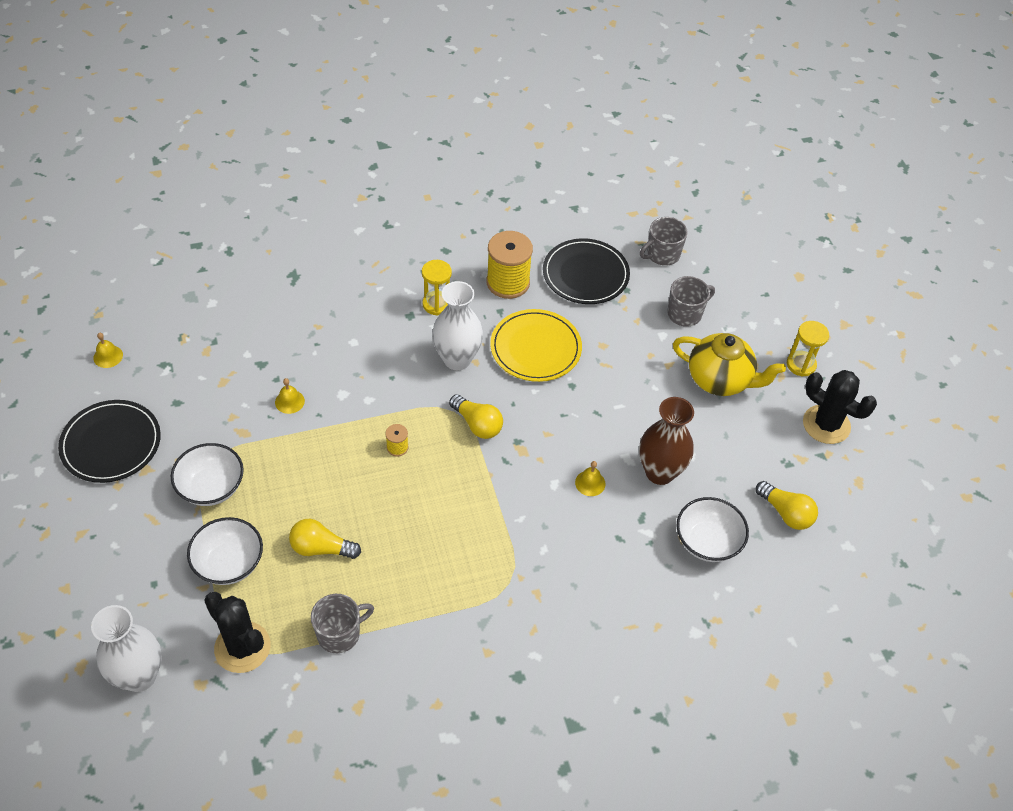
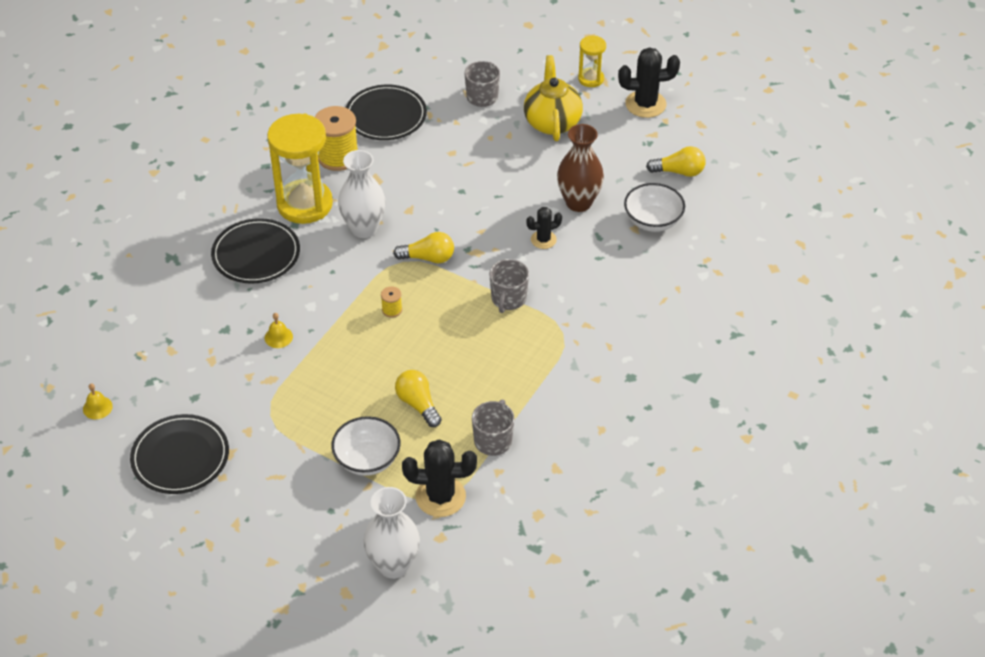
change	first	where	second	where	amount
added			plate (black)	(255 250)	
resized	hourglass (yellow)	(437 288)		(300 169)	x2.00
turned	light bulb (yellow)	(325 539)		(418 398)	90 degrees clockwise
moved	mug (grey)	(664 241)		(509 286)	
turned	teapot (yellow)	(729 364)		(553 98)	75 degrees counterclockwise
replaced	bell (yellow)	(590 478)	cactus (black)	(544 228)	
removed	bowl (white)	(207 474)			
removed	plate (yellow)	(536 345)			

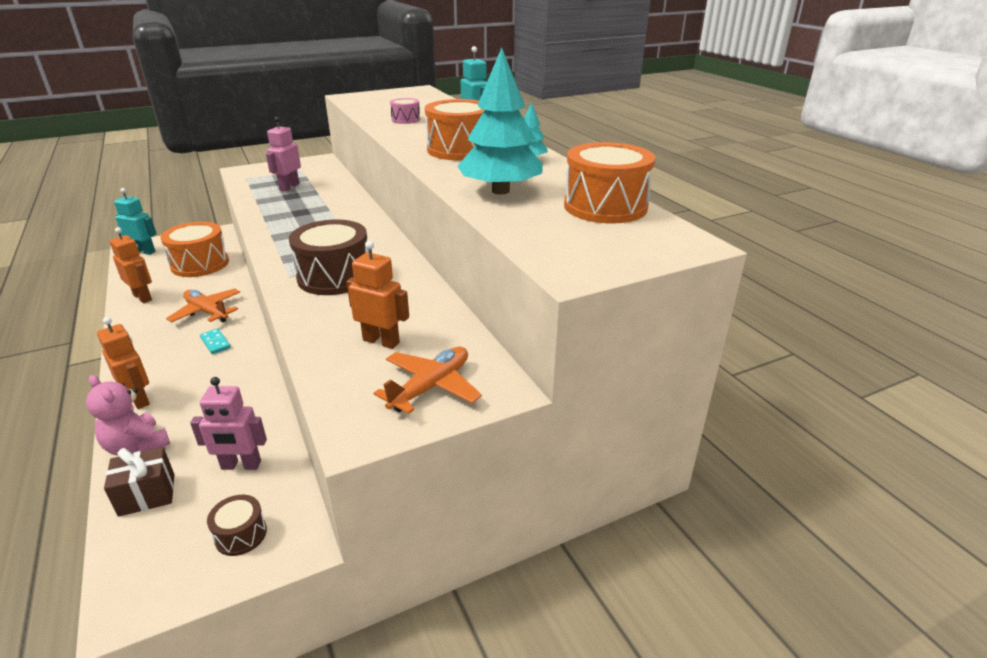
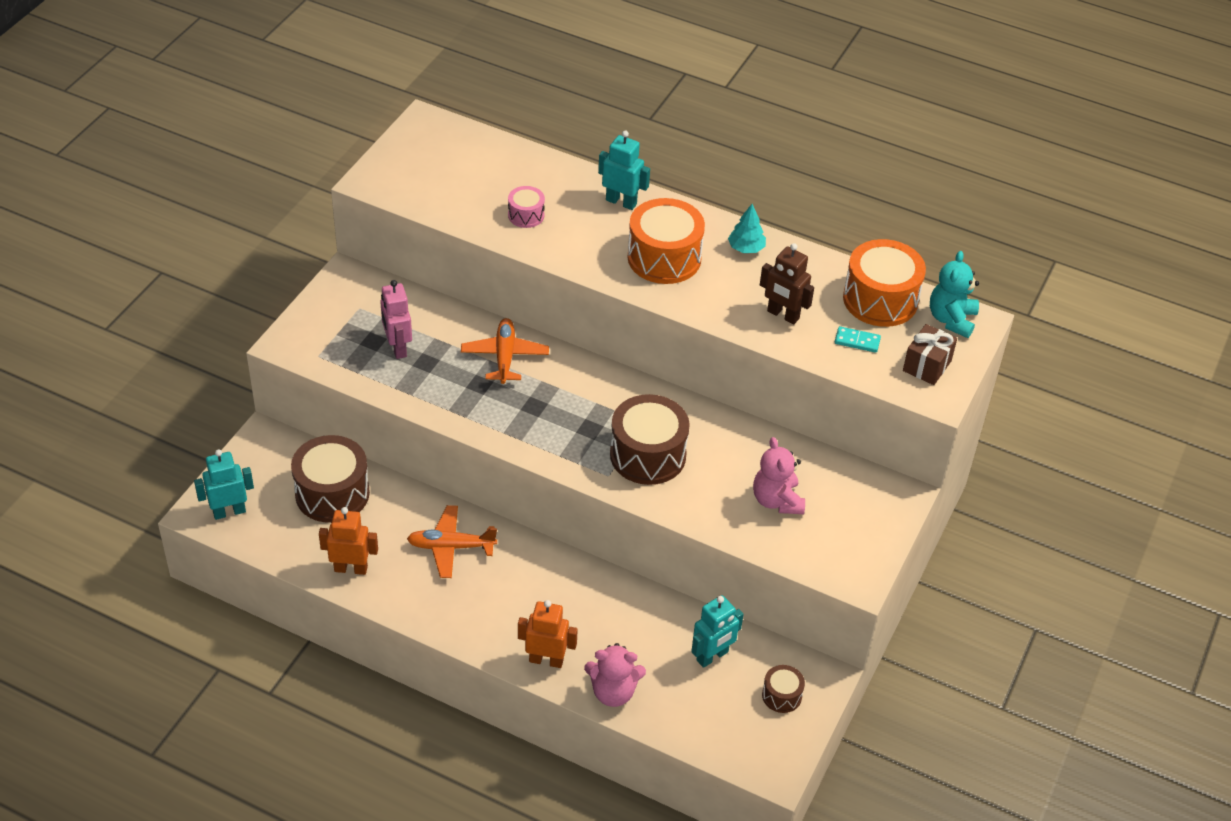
change	first	where	second	where	amount
recoloured	drum (orange)	(195 249)	drum (brown)	(330 479)	
moved	plane (orange)	(428 380)		(505 351)	
recoloured	robot (pink)	(228 423)	robot (turquoise)	(717 631)	
replaced	robot (orange)	(377 295)	teddy bear (pink)	(779 475)	
replaced	tree (turquoise)	(500 121)	robot (brown)	(787 284)	
moved	domino (turquoise)	(215 341)		(858 339)	
moved	gift (brown)	(139 482)		(930 354)	
added			teddy bear (turquoise)	(954 294)	

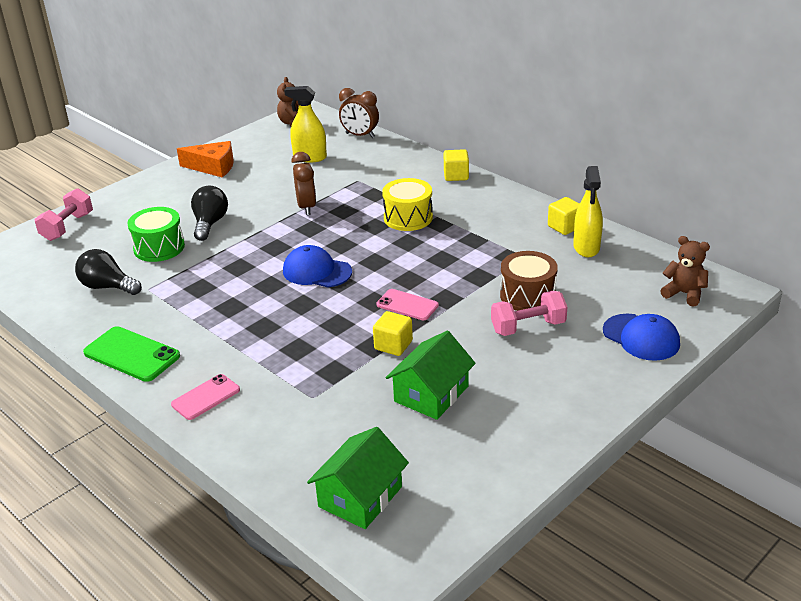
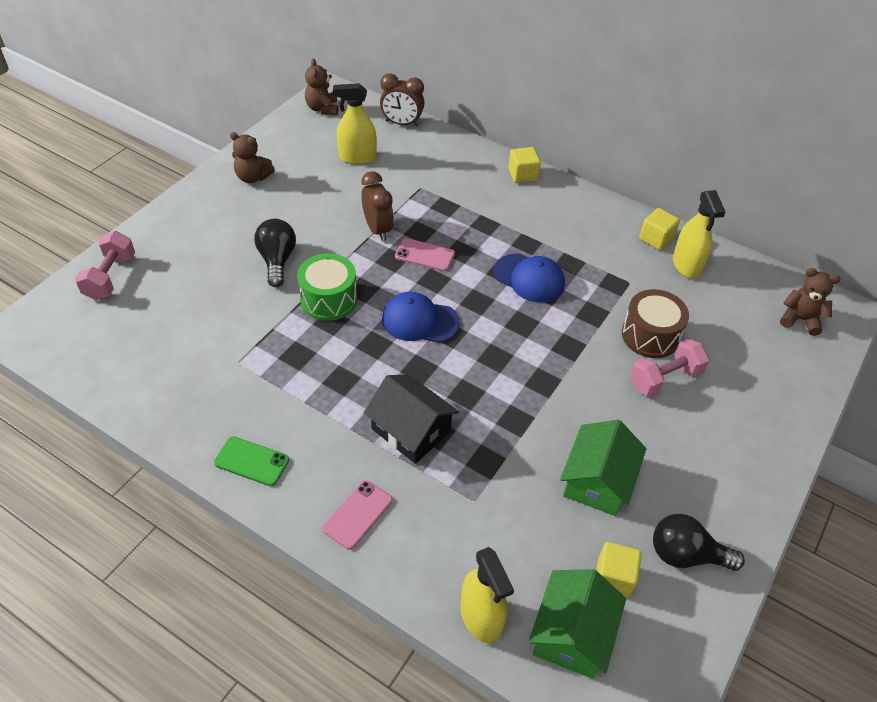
change	first	where	second	where	amount
resized	phone (green)	(131 354)		(251 461)	x0.66
replaced	cheese (orange)	(205 159)	teddy bear (brown)	(252 157)	
moved	drum (green)	(156 234)		(327 287)	
added			house (black)	(411 419)	
moved	phone (pink)	(407 304)		(425 254)	
added			spray bottle (yellow)	(487 595)	
moved	cap (blue)	(641 337)		(529 277)	
moved	cube (yellow)	(393 333)		(619 569)	
moved	light bulb (black)	(108 272)		(699 542)	
removed	drum (yellow)	(407 204)			

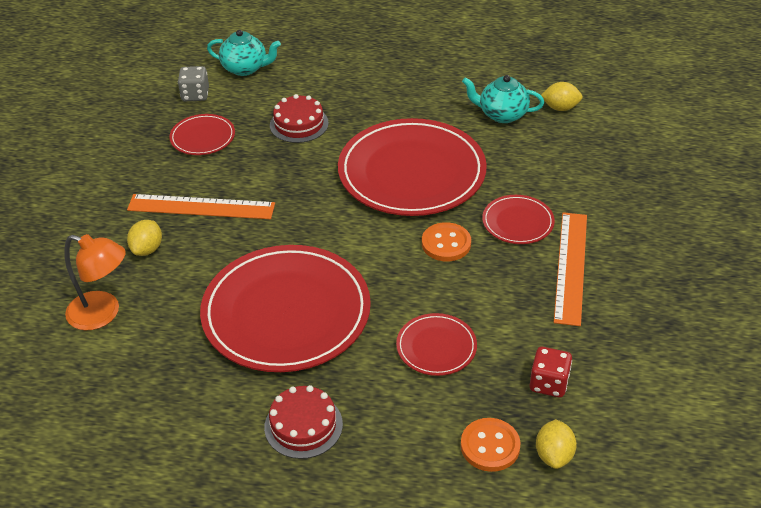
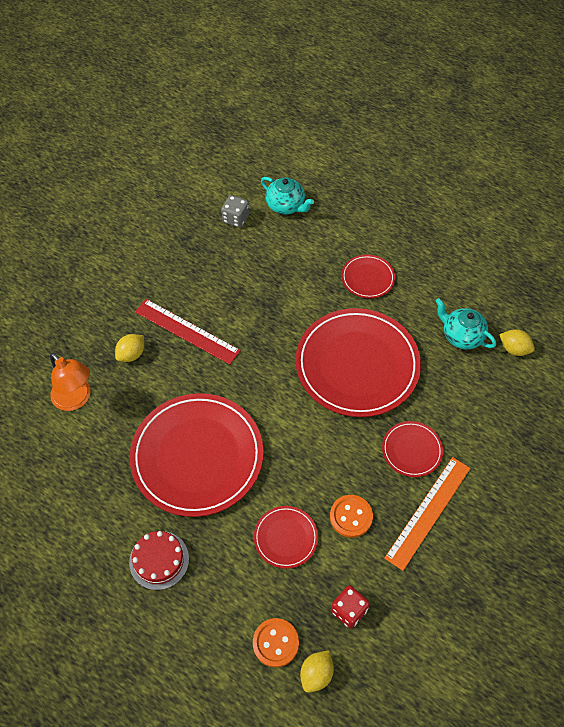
change	first	where	second	where	amount
recoloured	ruler (orange)	(201 206)	ruler (red)	(188 332)	
moved	button (orange)	(446 241)		(351 516)	
moved	plate (red)	(202 134)		(368 276)	
removed	cake (red)	(299 118)			

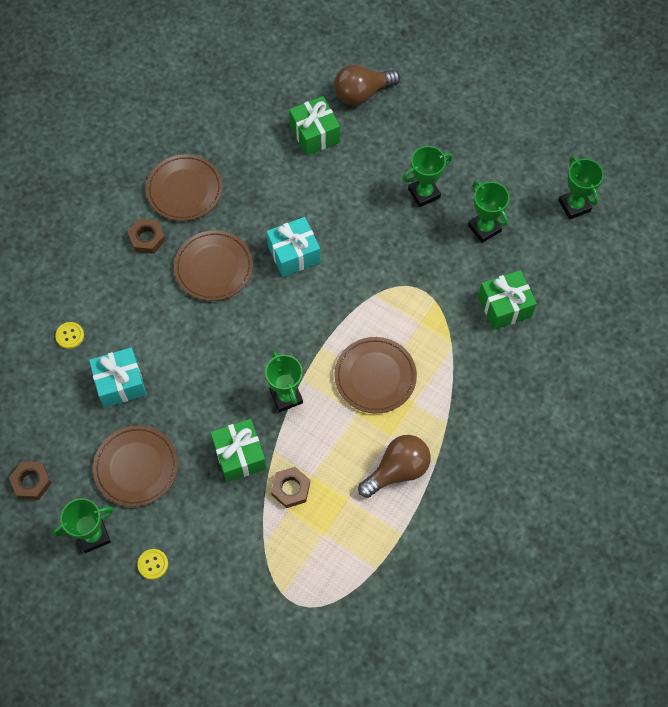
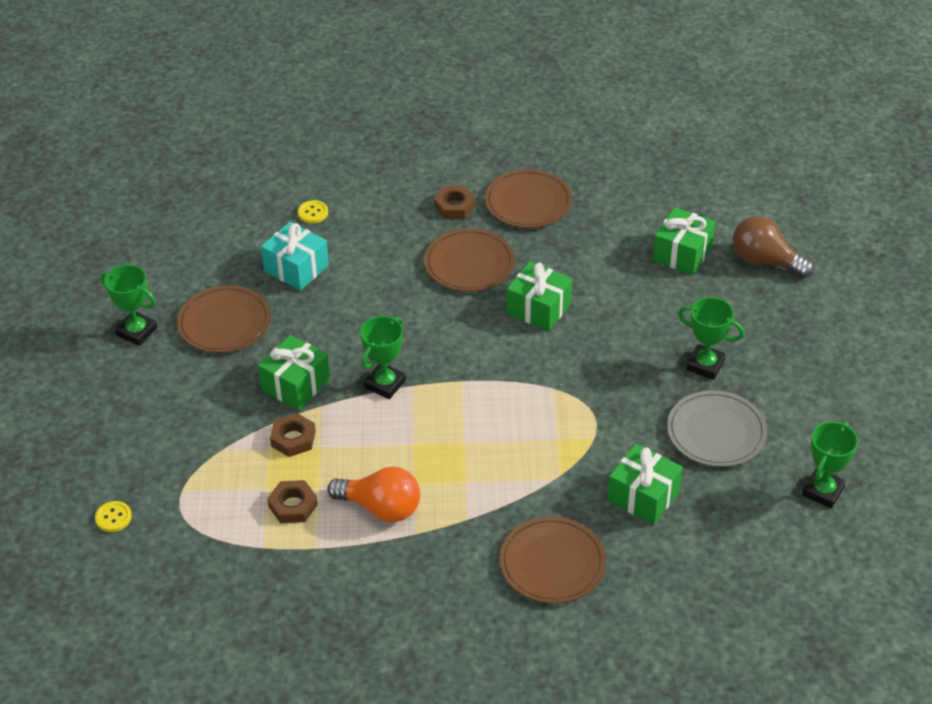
change	first	where	second	where	amount
moved	button (yellow)	(152 564)		(113 516)	
moved	nut (brown)	(30 481)		(292 501)	
recoloured	light bulb (brown)	(394 466)	light bulb (orange)	(373 494)	
moved	plate (brown)	(375 375)		(552 560)	
recoloured	gift (turquoise)	(293 247)	gift (green)	(539 296)	
replaced	trophy (green)	(489 212)	plate (grey)	(717 428)	

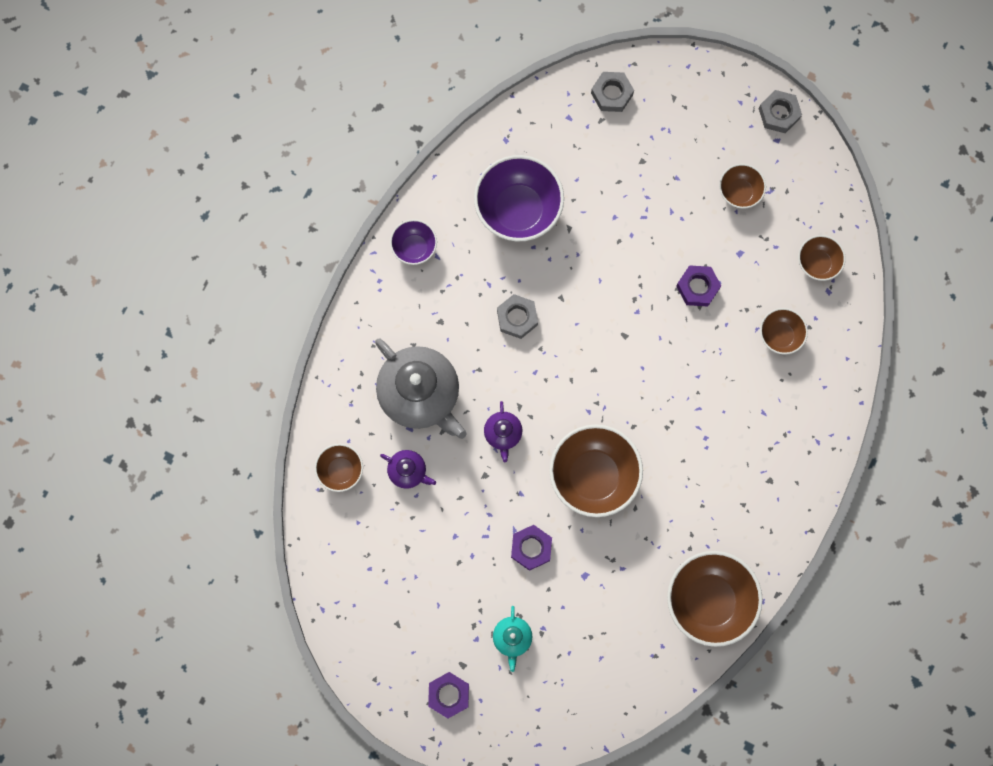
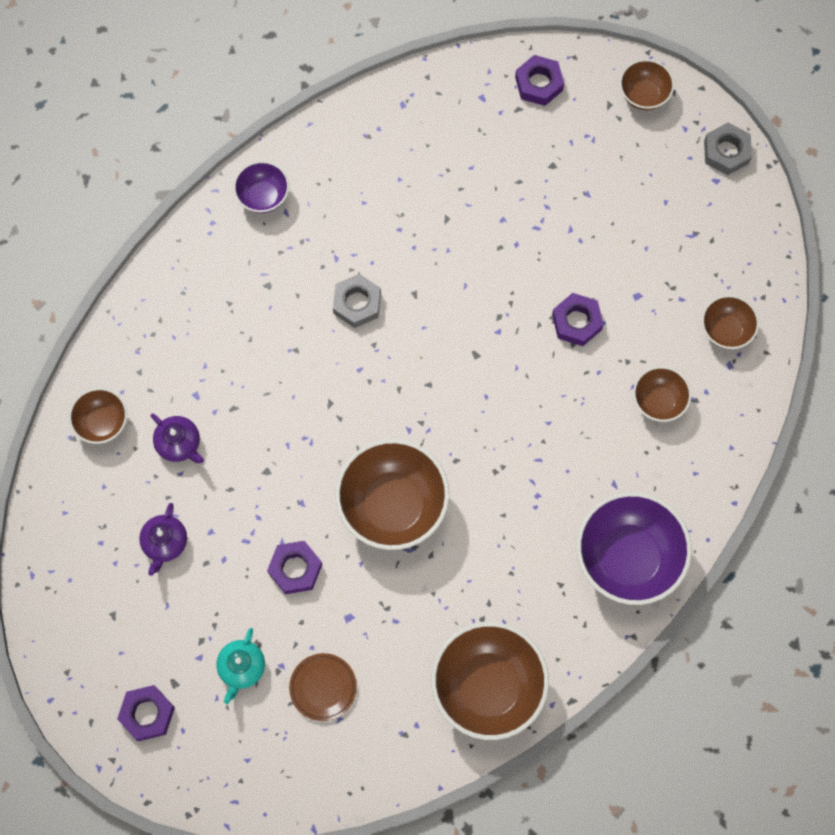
change	first	where	second	where	amount
moved	teapot (purple)	(503 431)		(163 539)	
added			plate (brown)	(323 687)	
recoloured	nut (grey)	(612 92)	nut (purple)	(539 80)	
moved	bowl (purple)	(519 198)		(634 548)	
moved	bowl (brown)	(742 186)		(647 84)	
removed	teapot (grey)	(420 389)			

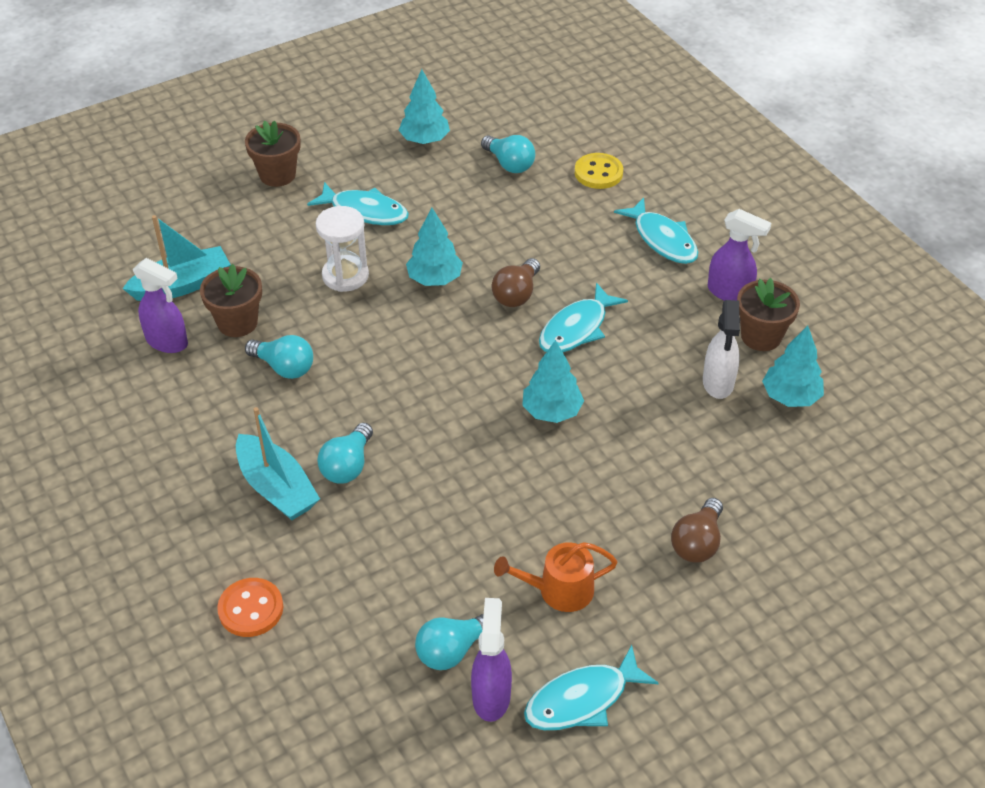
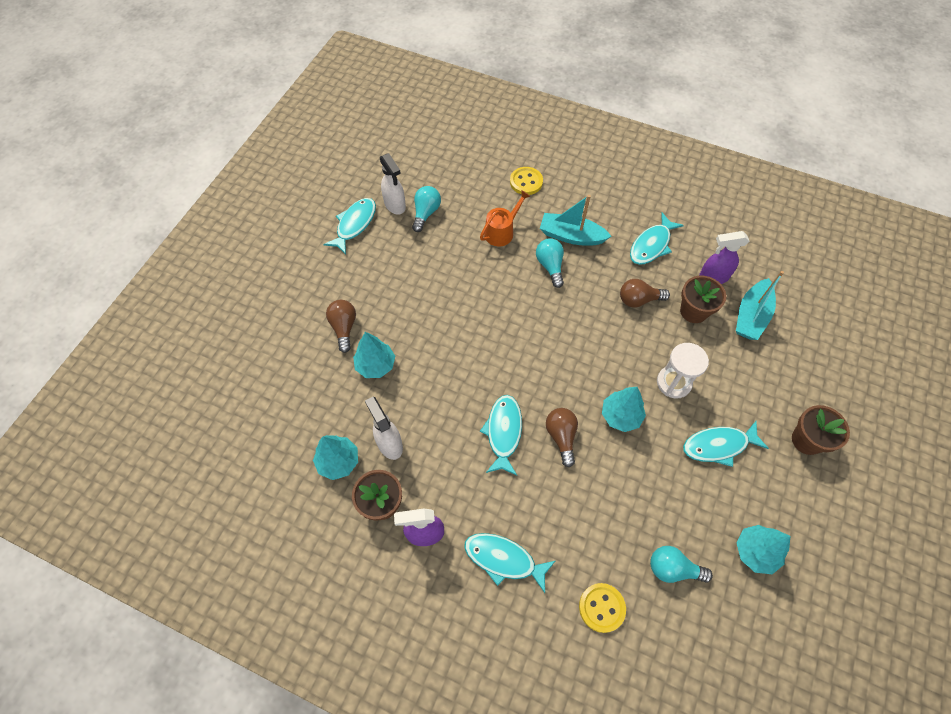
change	first	where	second	where	amount
moved	tree (turquoise)	(553 381)		(374 355)	
recoloured	spray bottle (purple)	(491 660)	spray bottle (white)	(393 184)	
moved	watering can (orange)	(556 577)		(505 218)	
recoloured	button (orange)	(250 607)	button (yellow)	(526 181)	
recoloured	light bulb (turquoise)	(279 357)	light bulb (brown)	(645 293)	
added			fish (turquoise)	(657 239)	

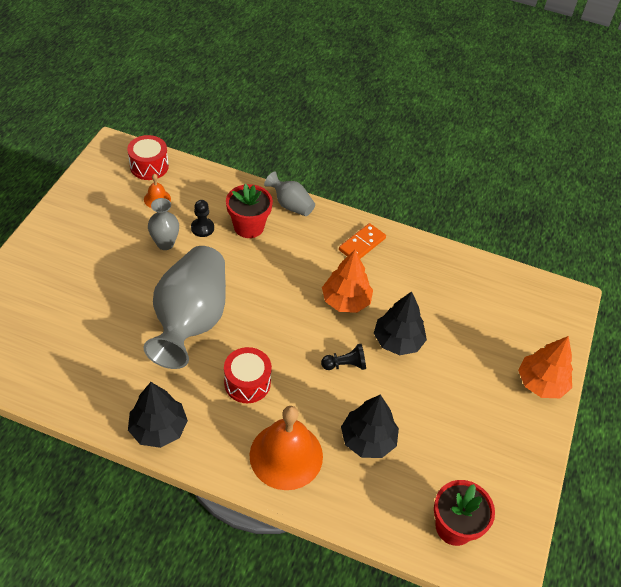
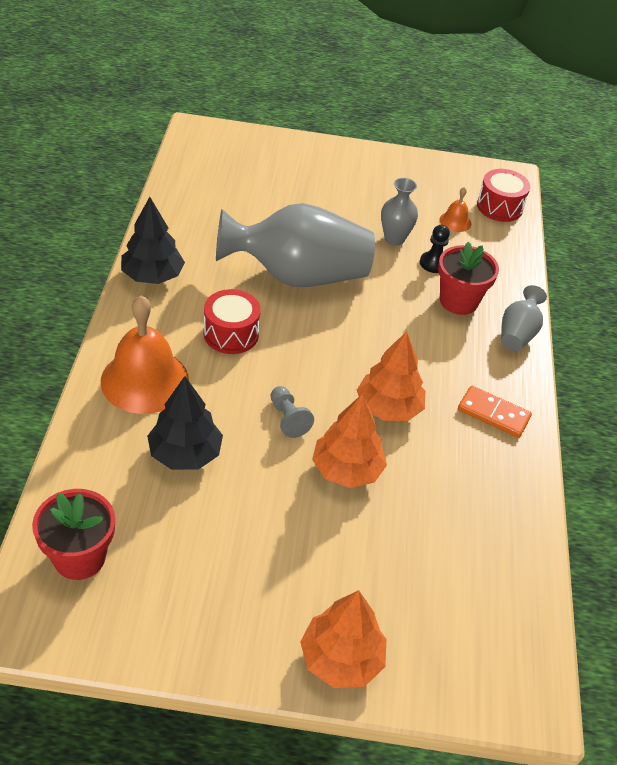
change	first	where	second	where	amount
recoloured	pawn (black)	(343 357)	pawn (grey)	(292 412)	
recoloured	tree (black)	(400 323)	tree (orange)	(349 441)	

